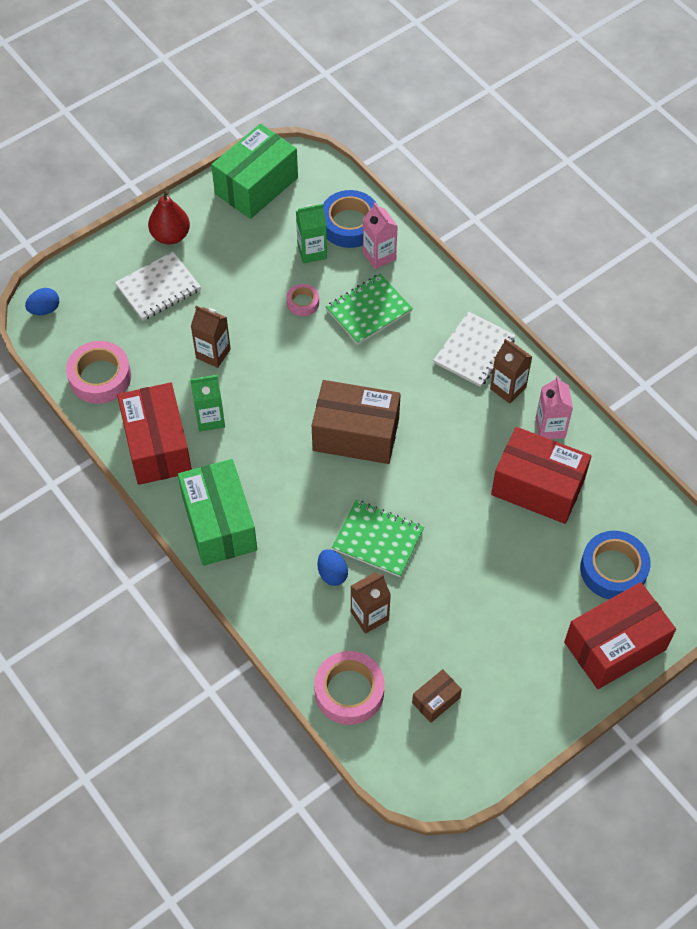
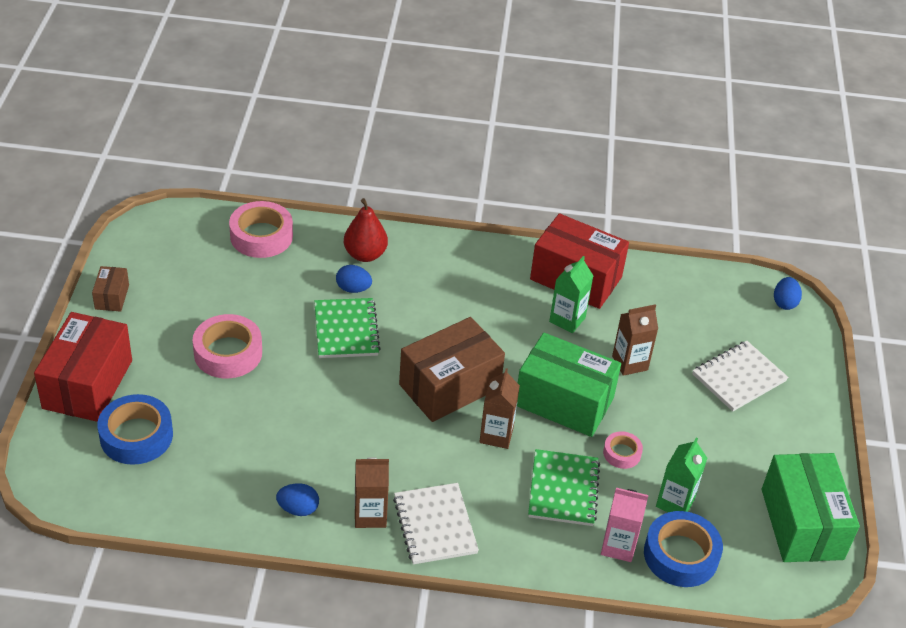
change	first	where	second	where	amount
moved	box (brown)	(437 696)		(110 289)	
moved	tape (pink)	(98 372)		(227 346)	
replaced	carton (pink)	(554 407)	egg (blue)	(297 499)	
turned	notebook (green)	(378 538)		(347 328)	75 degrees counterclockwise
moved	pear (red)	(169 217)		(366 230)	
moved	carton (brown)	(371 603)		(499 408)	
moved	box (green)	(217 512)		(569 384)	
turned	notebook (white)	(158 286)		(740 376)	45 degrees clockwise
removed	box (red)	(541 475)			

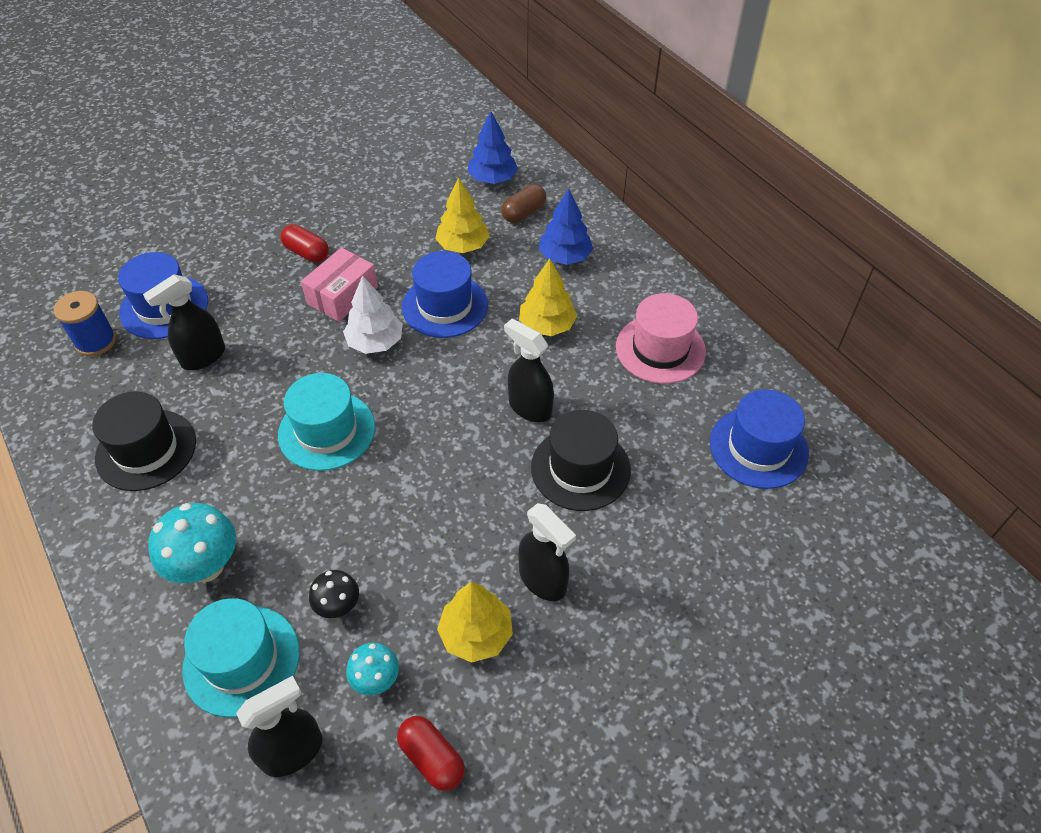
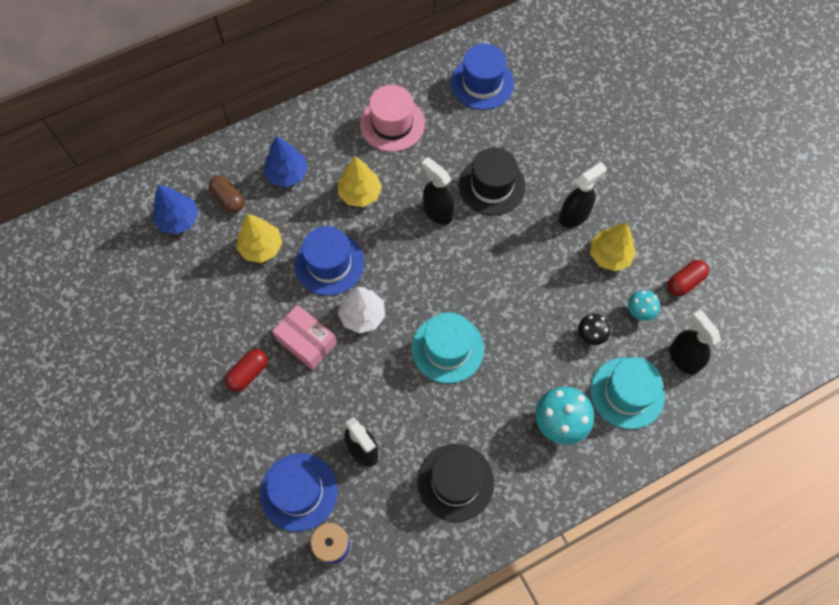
change	first	where	second	where	amount
turned	spray bottle (black)	(529 370)		(438 191)	90 degrees clockwise

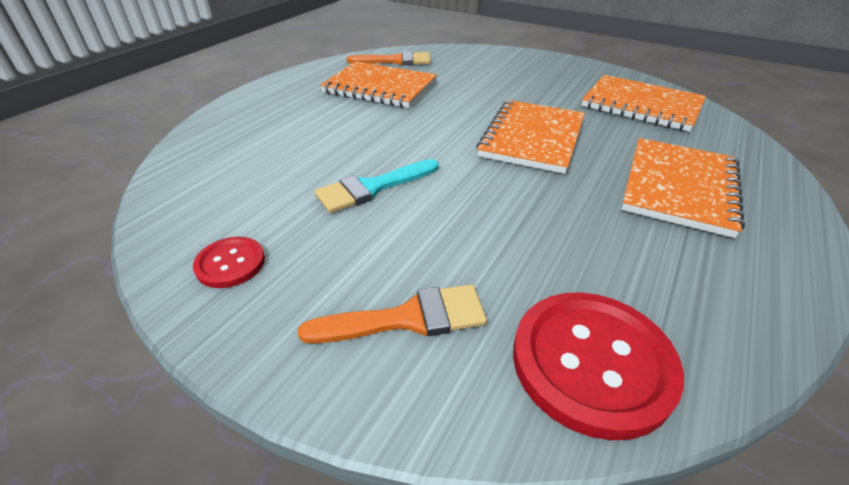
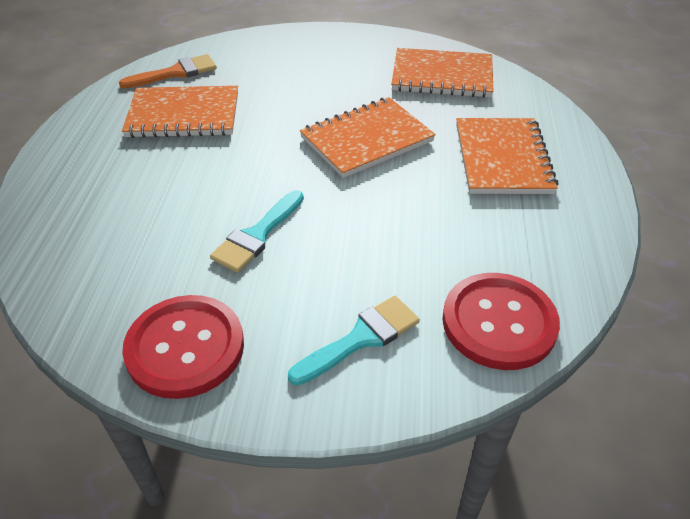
change	first	where	second	where	amount
resized	button (red)	(229 262)		(183 347)	x1.92
recoloured	brush (orange)	(392 314)	brush (turquoise)	(354 341)	
turned	notebook (orange)	(530 137)		(368 137)	60 degrees clockwise

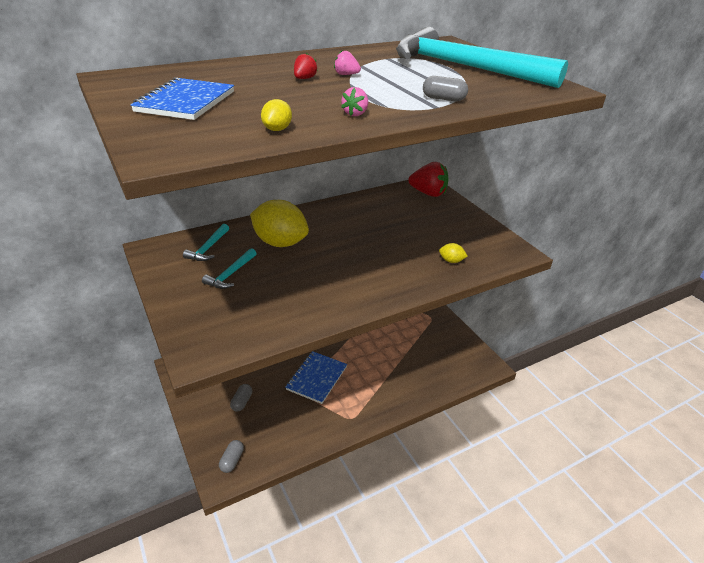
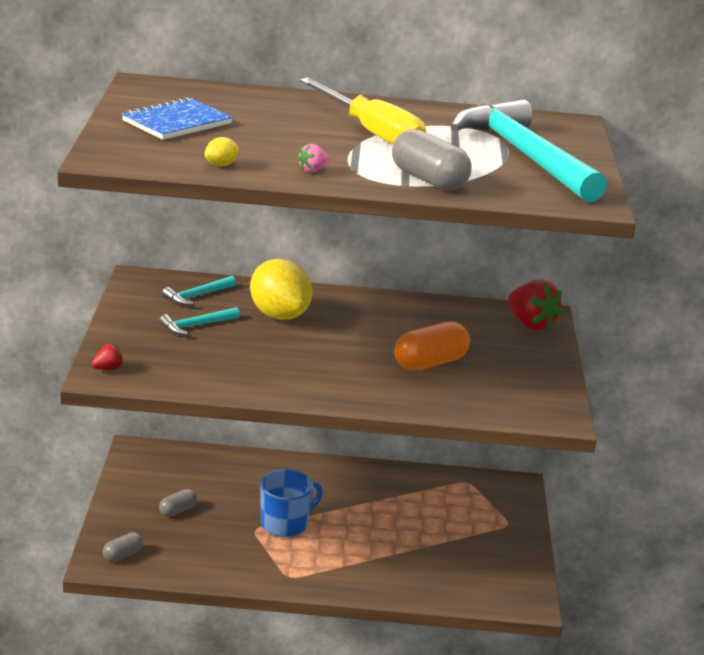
change	first	where	second	where	amount
moved	strawberry (red)	(306 66)		(107 357)	
replaced	notebook (blue)	(316 377)	mug (blue)	(291 503)	
replaced	strawberry (pink)	(347 62)	screwdriver (yellow)	(362 111)	
resized	capsule (grey)	(445 89)		(431 159)	x1.85
added			capsule (orange)	(432 346)	
removed	lemon (yellow)	(453 253)			

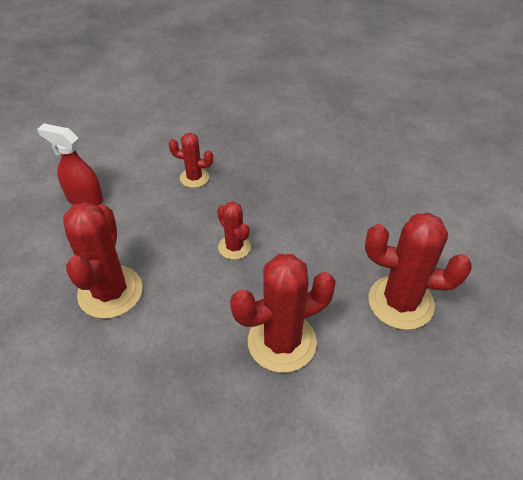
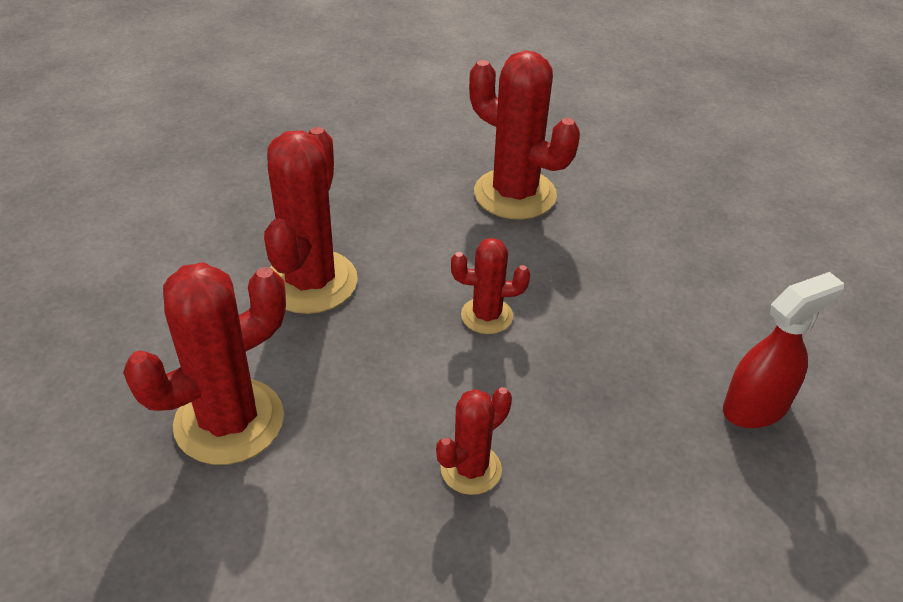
change	first	where	second	where	amount
moved	cactus (red)	(191 160)		(474 441)	
moved	spray bottle (red)	(70 164)		(783 350)	

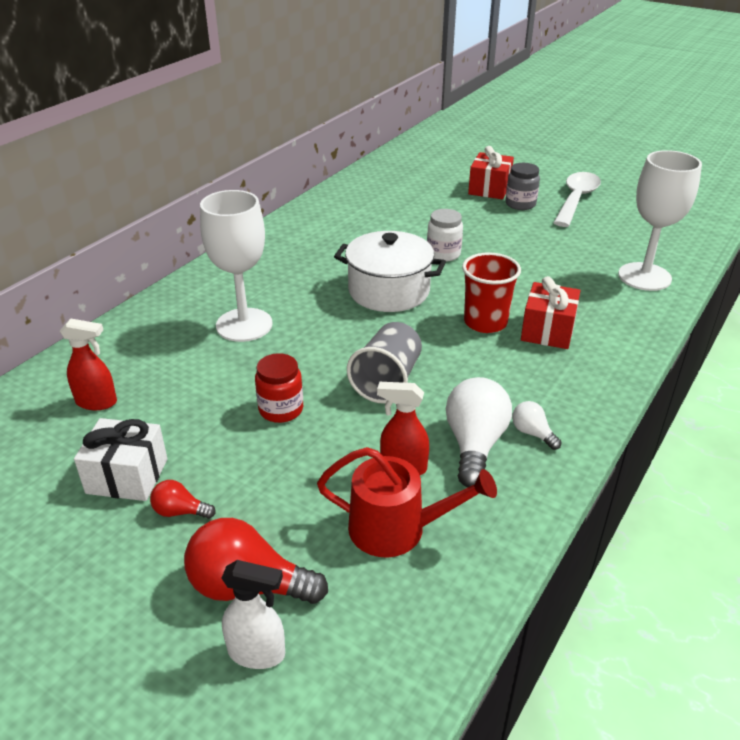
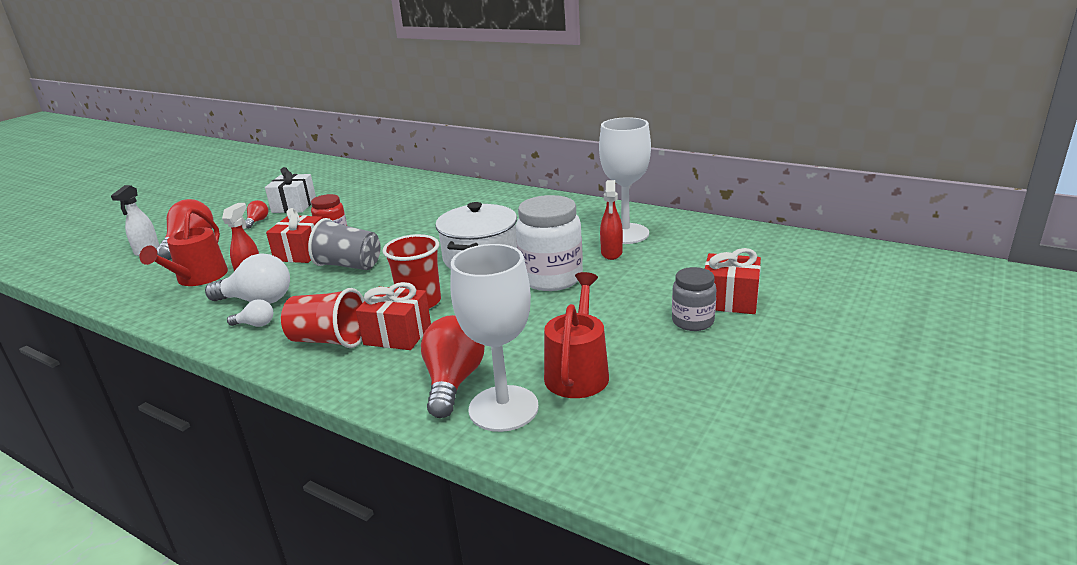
change	first	where	second	where	amount
turned	light bulb (white)	(537 425)		(250 313)	45 degrees clockwise
added			gift (red)	(294 235)	
added			cup (red)	(322 318)	
added			light bulb (red)	(453 366)	
resized	jar (white)	(445 235)		(549 243)	x1.71
added			watering can (red)	(576 335)	
moved	goblet (white)	(236 266)		(625 180)	
moved	spray bottle (red)	(88 364)		(611 220)	
removed	spoon (white)	(577 199)			

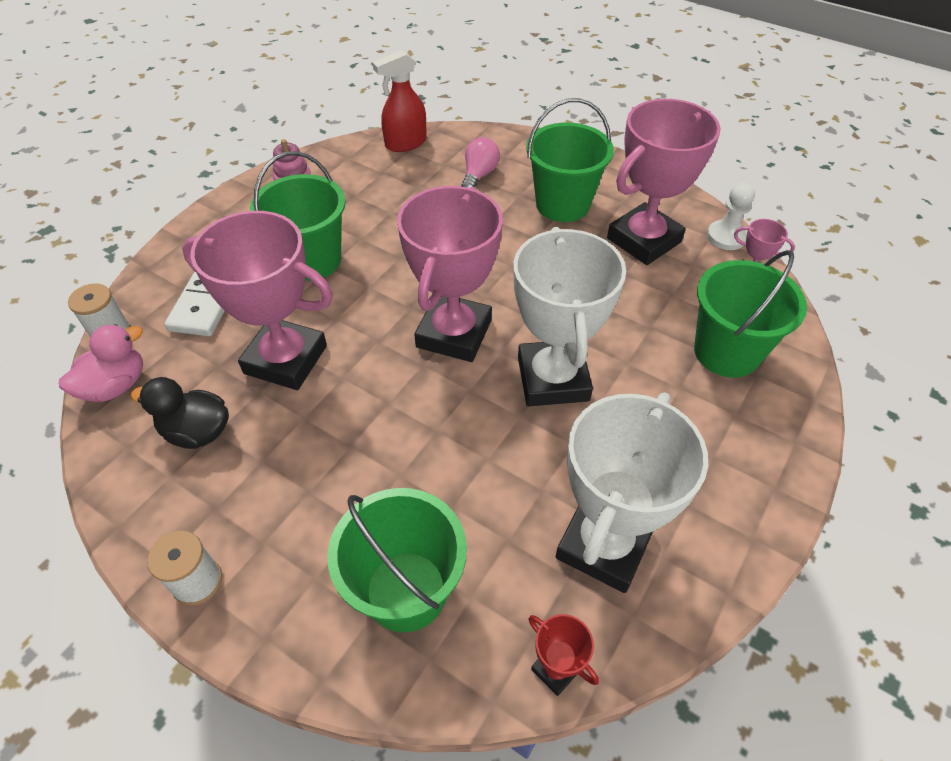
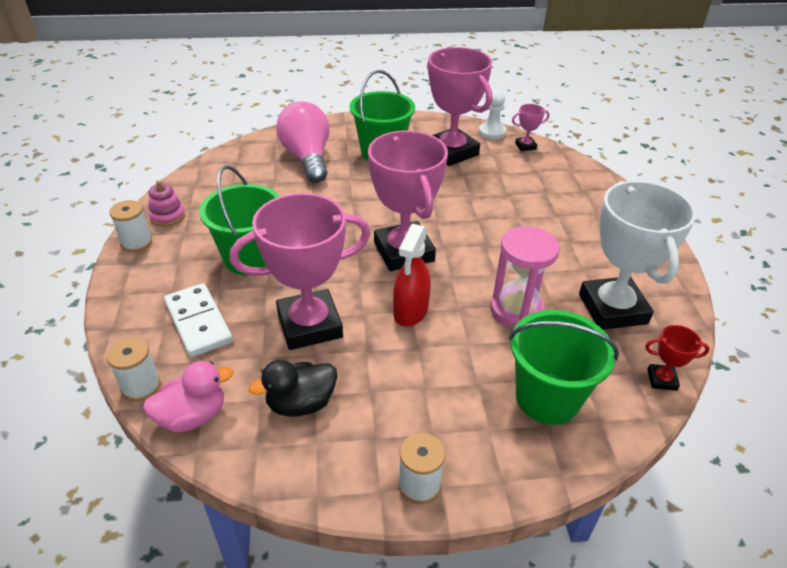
change	first	where	second	where	amount
added			spool (white)	(130 226)	
turned	duck (pink)	(101 363)		(188 396)	60 degrees clockwise
resized	light bulb (pink)	(480 162)		(302 142)	x1.83
moved	spray bottle (red)	(399 101)		(412 275)	
turned	trophy (pink)	(664 182)		(459 106)	45 degrees counterclockwise
added			hourglass (pink)	(525 277)	
removed	trophy (white)	(570 316)			
removed	bucket (green)	(750 314)			

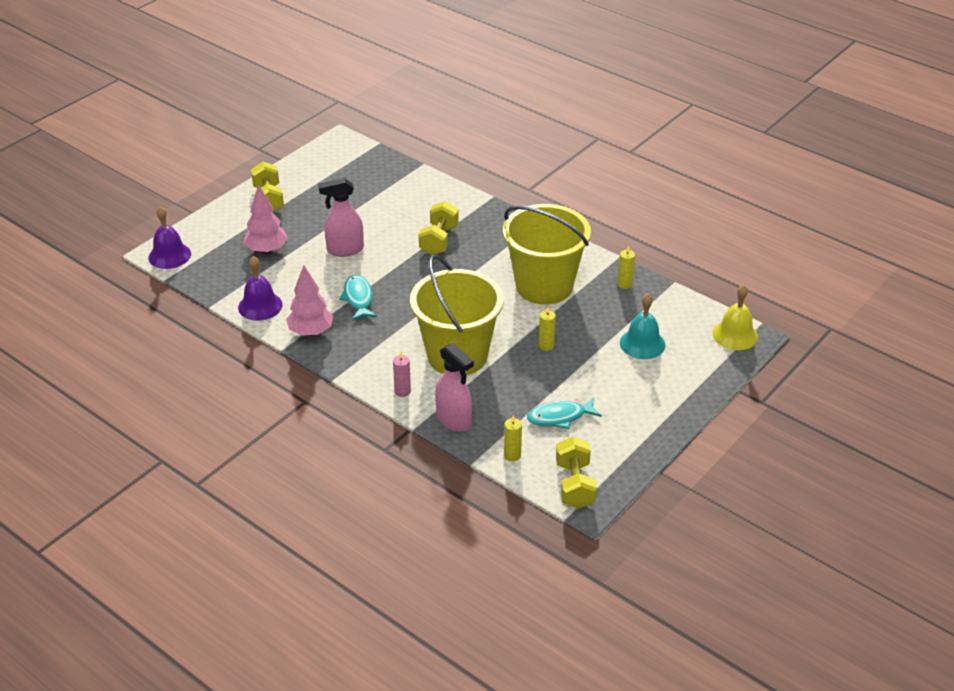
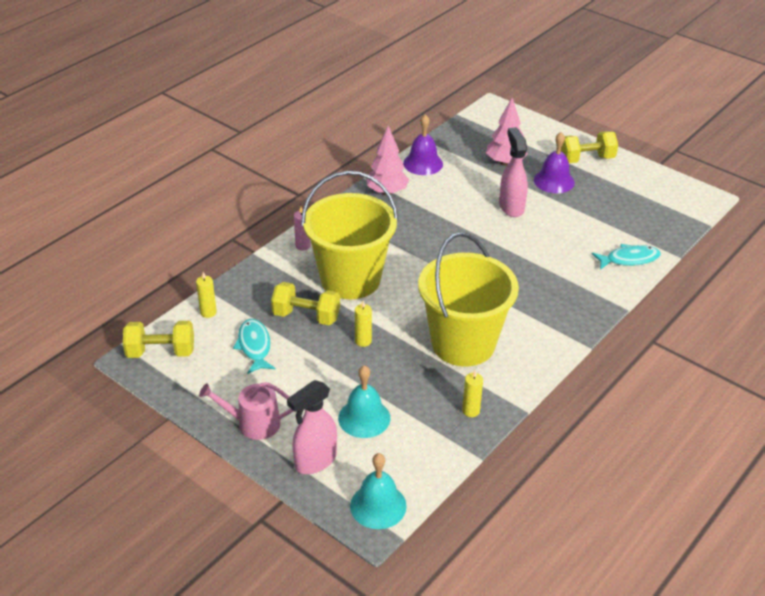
change	first	where	second	where	amount
added			watering can (pink)	(246 411)	
moved	dumbbell (yellow)	(439 228)		(305 303)	
moved	spray bottle (pink)	(454 387)		(312 427)	
recoloured	bell (yellow)	(735 317)	bell (turquoise)	(378 491)	
moved	bell (purple)	(169 237)		(554 162)	
moved	fish (turquoise)	(358 297)		(626 257)	

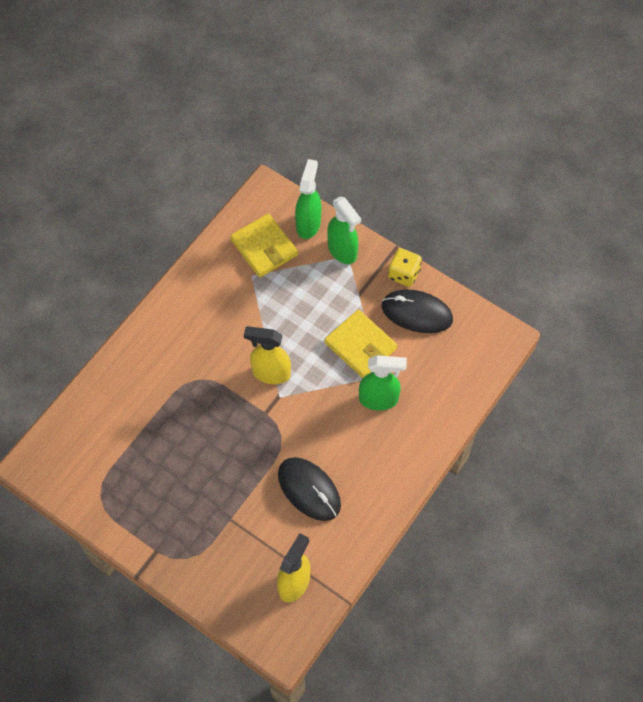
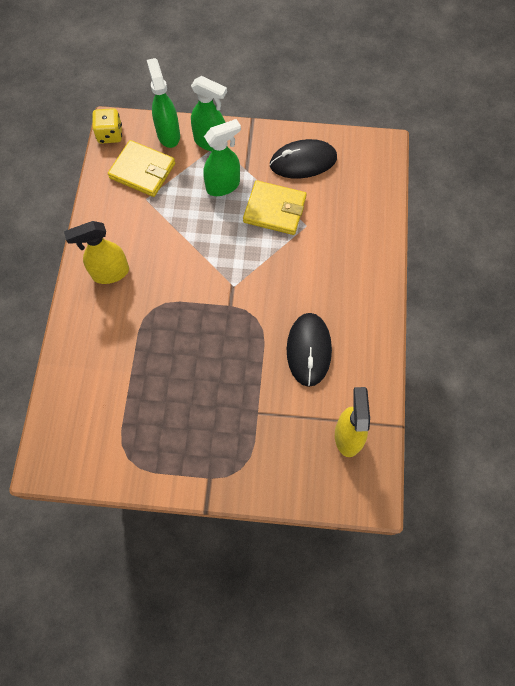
change	first	where	second	where	amount
moved	spray bottle (yellow)	(267 355)		(96 252)	
moved	dice (yellow)	(405 267)		(107 126)	
moved	spray bottle (green)	(383 383)		(222 157)	
turned	mouse (black)	(309 489)		(309 350)	75 degrees clockwise

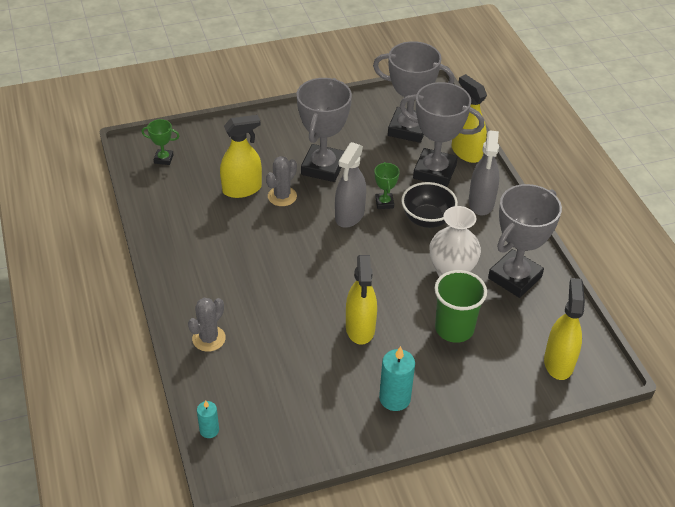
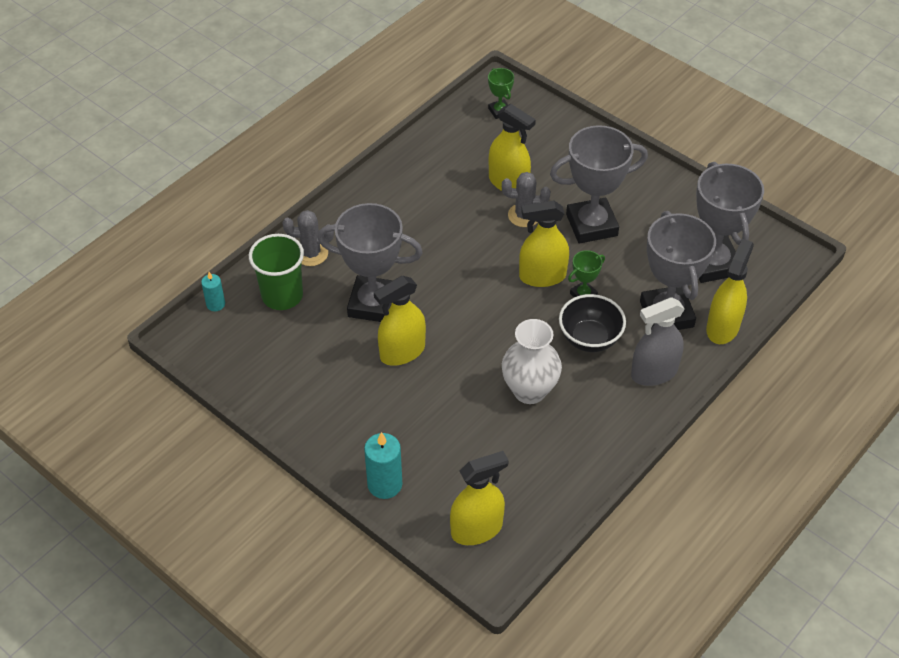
change	first	where	second	where	amount
moved	cup (green)	(461 306)		(276 272)	
moved	trophy (grey)	(525 241)		(370 262)	
moved	candle (turquoise)	(397 378)		(383 465)	
recoloured	spray bottle (grey)	(350 185)	spray bottle (yellow)	(544 244)	

